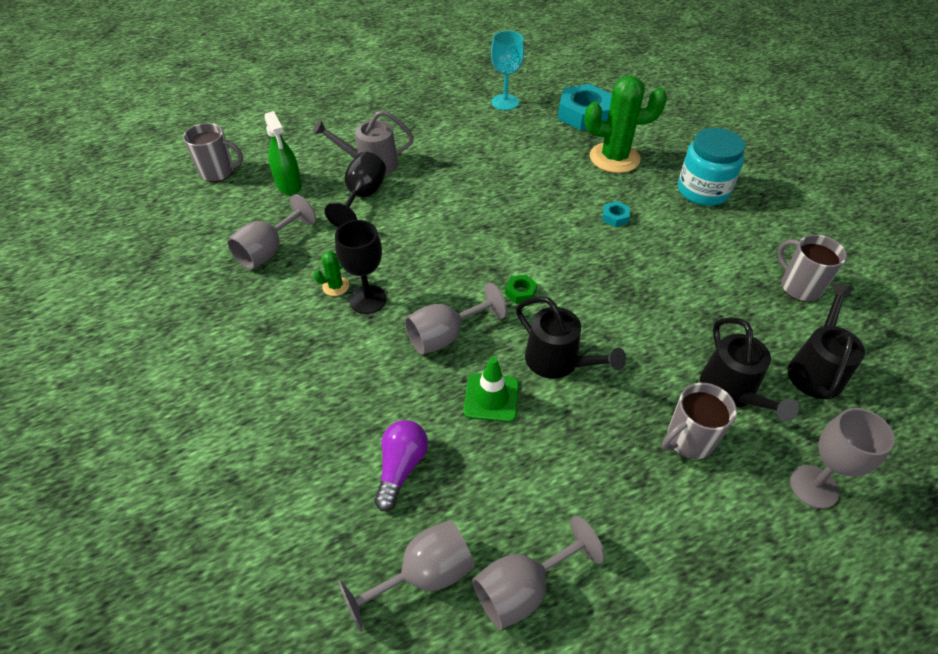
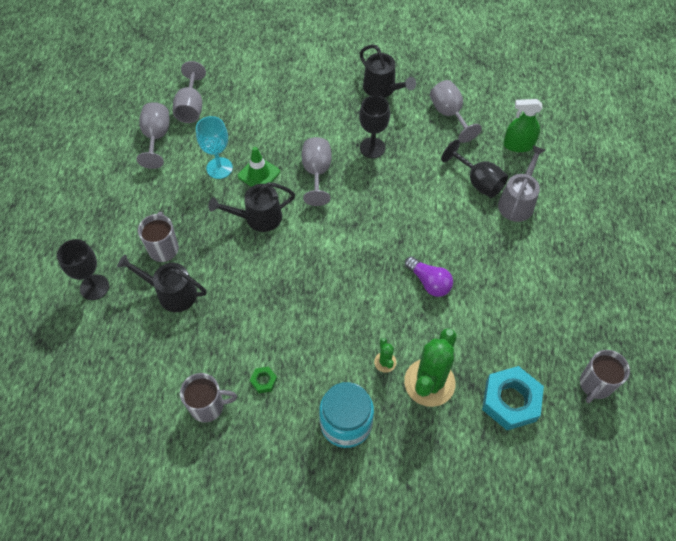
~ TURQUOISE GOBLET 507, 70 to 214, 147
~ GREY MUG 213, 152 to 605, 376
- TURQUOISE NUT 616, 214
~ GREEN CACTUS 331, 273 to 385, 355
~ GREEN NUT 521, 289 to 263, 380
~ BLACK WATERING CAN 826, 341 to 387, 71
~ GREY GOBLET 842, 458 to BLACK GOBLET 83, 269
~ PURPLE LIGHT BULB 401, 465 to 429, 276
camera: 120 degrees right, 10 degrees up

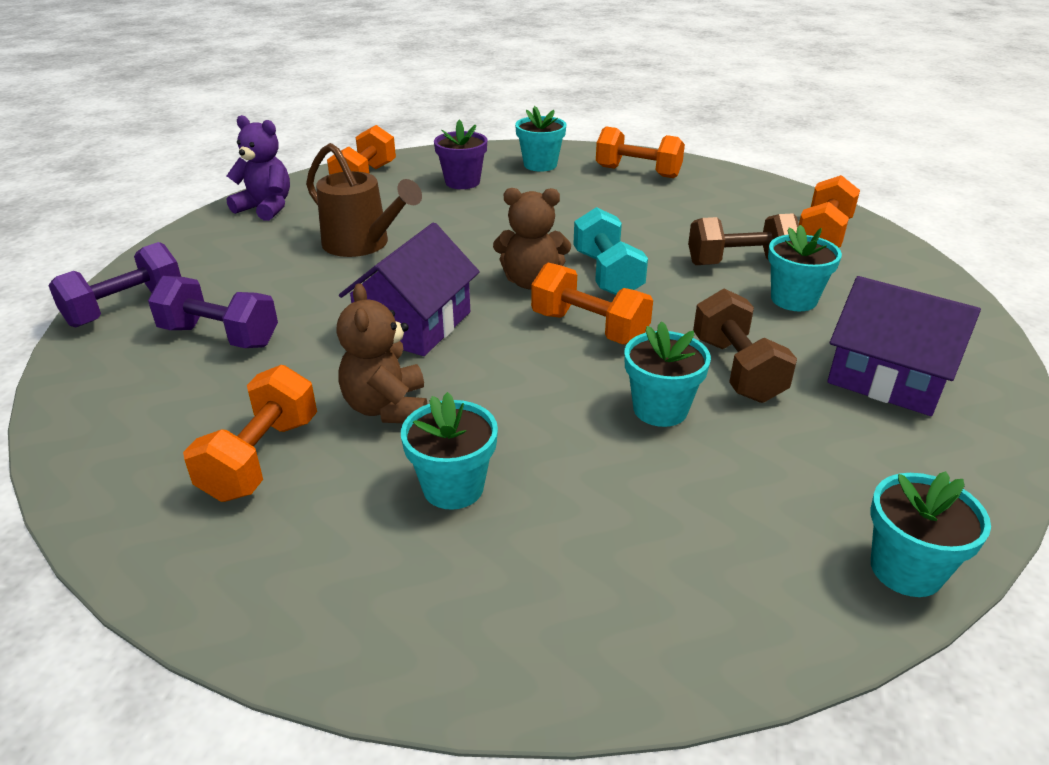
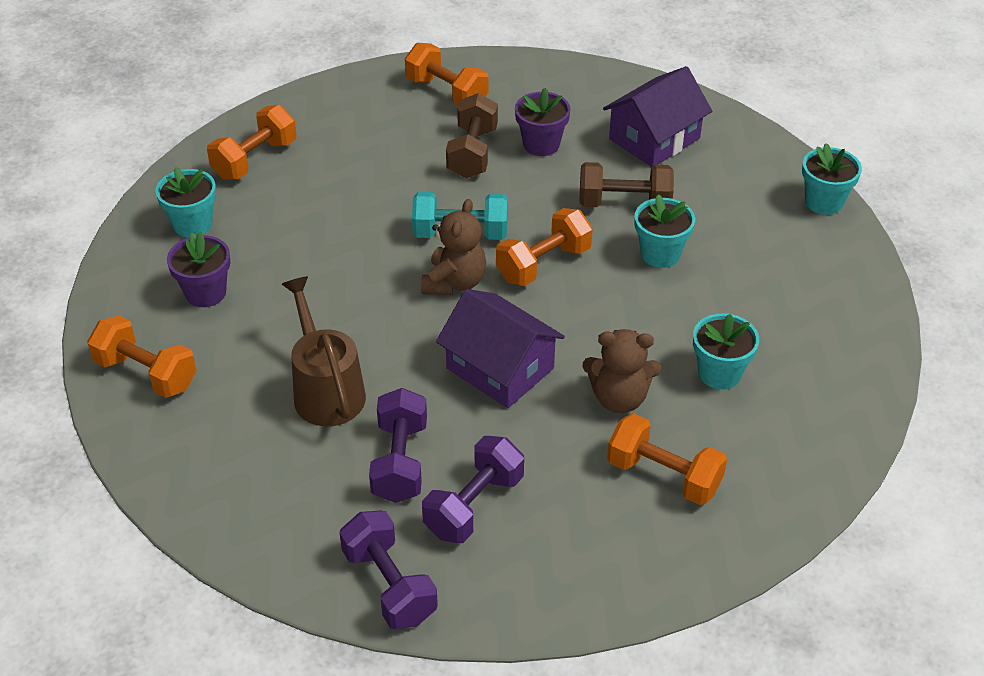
- PURPLE TEDDY BEAR 258, 168
~ BROWN WATERING CAN 364, 200 = 324, 351 75 degrees counterclockwise
~ TURQUOISE FLOWER POT 805, 268 to PURPLE FLOWER POT 543, 122
+ PURPLE DUMBBELL 398, 445
camera: 75 degrees left, 10 degrees up

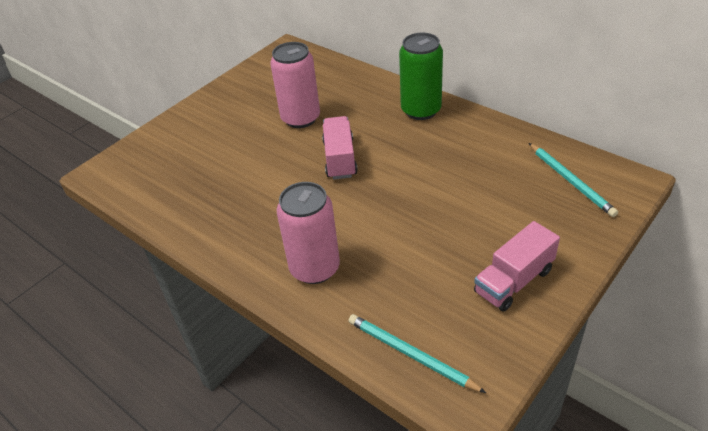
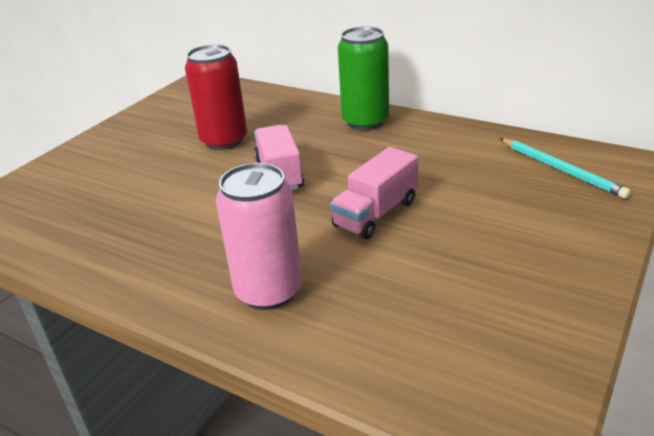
~ PINK CAN 295, 85 to RED CAN 216, 97
~ PINK TRUCK 517, 266 to 374, 193
- TURQUOISE PENCIL 417, 353
camera: 10 degrees left, 10 degrees down

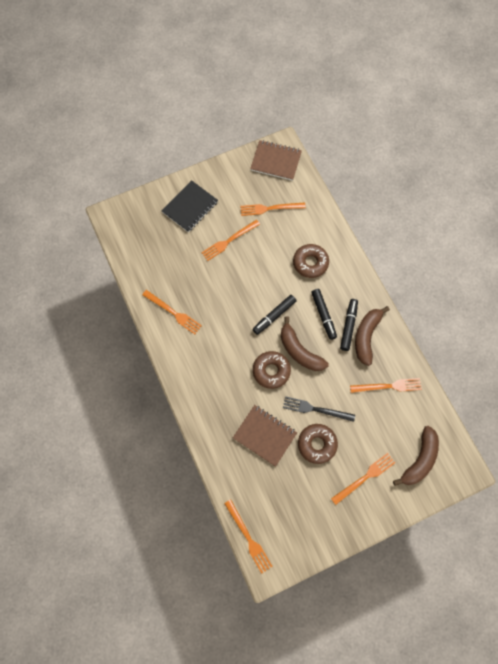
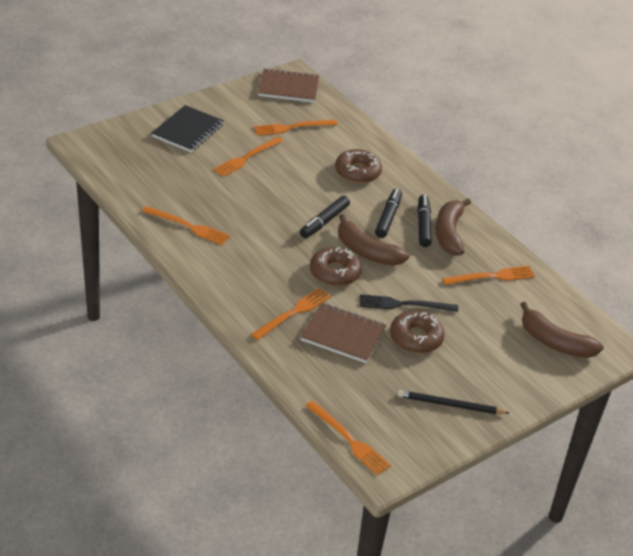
~ BLACK MARKER 324, 314 = 388, 213 135 degrees counterclockwise
~ BROWN BANANA 416, 456 = 562, 330 105 degrees clockwise
~ ORANGE FORK 363, 479 to 291, 314
+ BLACK PENCIL 453, 402
camera: 15 degrees left, 30 degrees down

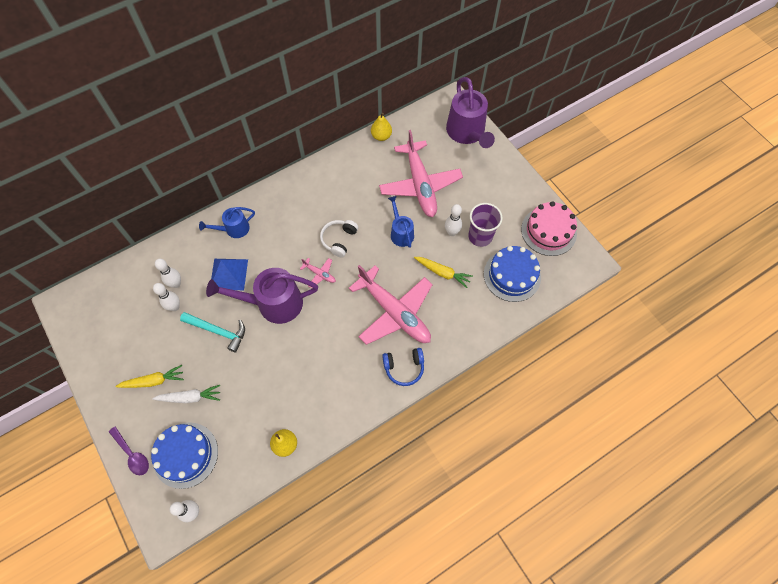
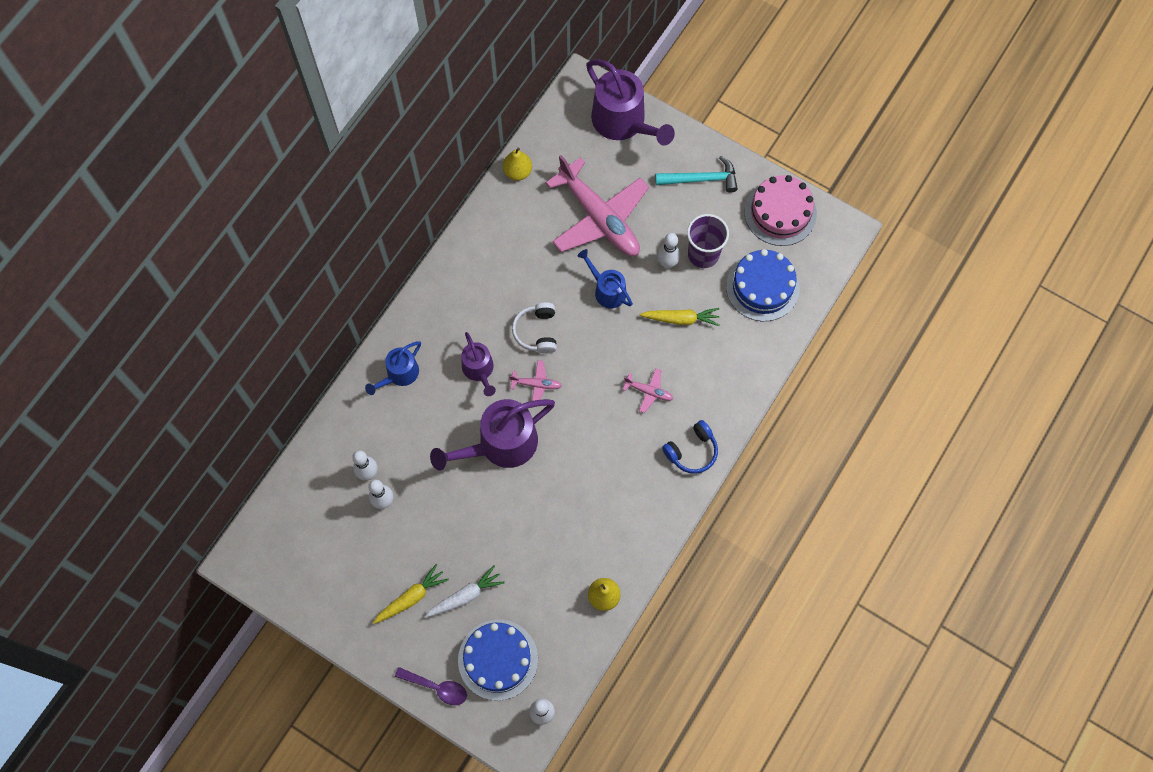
- BLUE PYRAMID 229, 274
~ PINK PLANE 391, 305 = 648, 390 x0.41
~ TURQUOISE HAMMER 212, 332 to 696, 174
+ PURPLE WATERING CAN 478, 364
camera: 25 degrees left, 5 degrees up

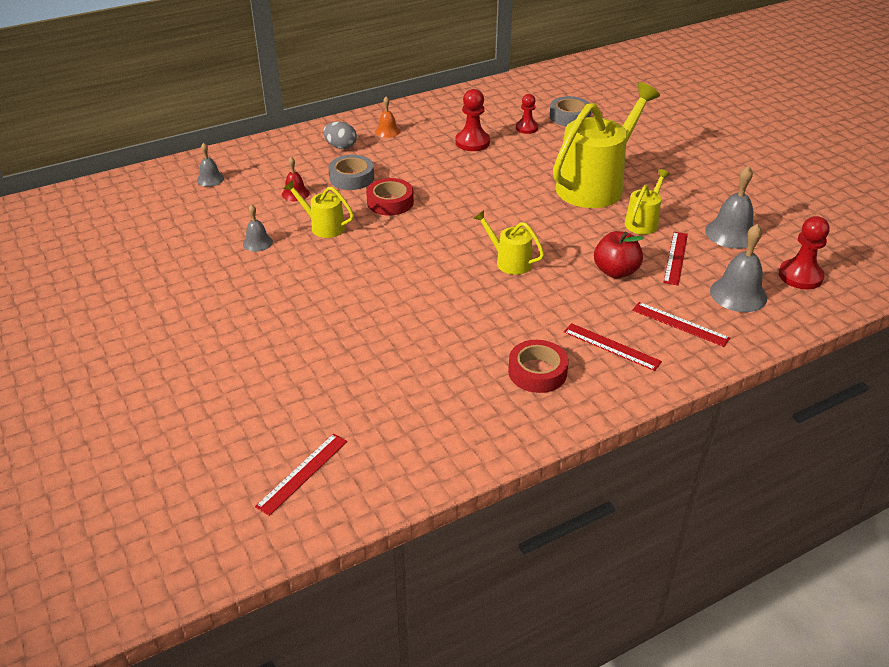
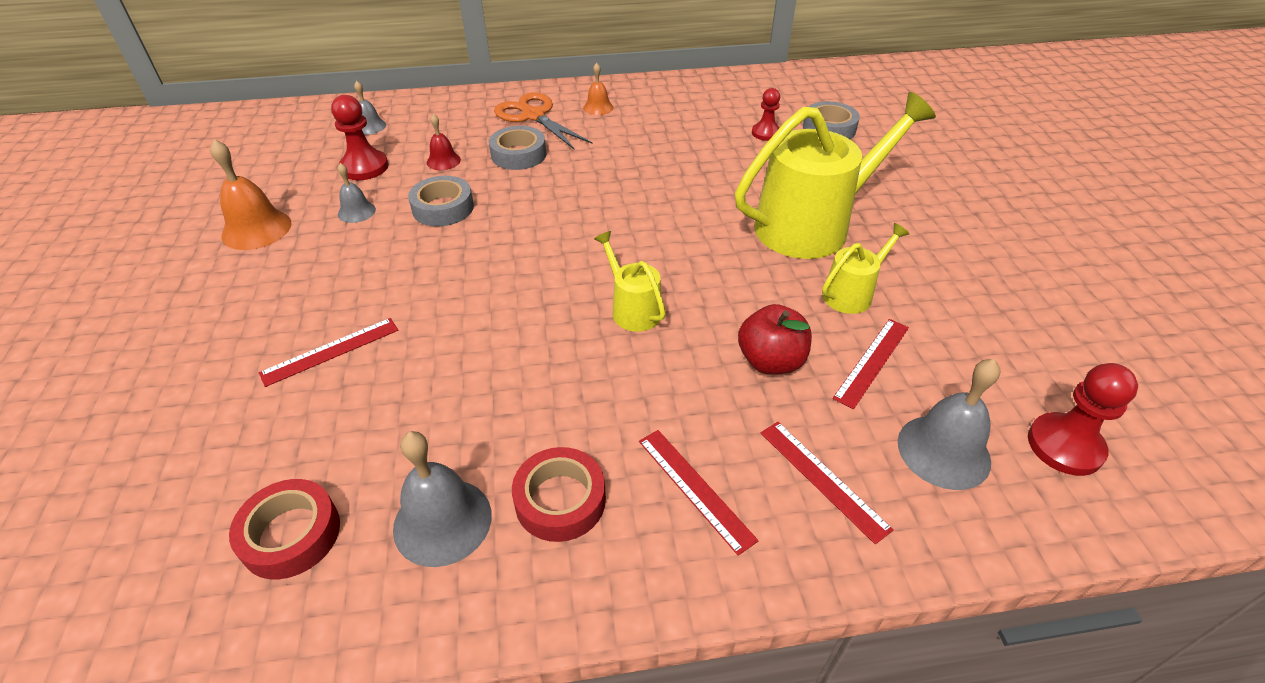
~ RED PAWN 472, 120 to 359, 137
~ GREY EGG 340, 135 to ORANGE SCISSORS 543, 120
~ GREY BELL 729, 207 to 442, 499
~ RED TAPE 390, 197 to 284, 529
~ YELLOW WATERING CAN 319, 209 to GREY TAPE 441, 201
~ RED RULER 301, 474 to 328, 352
+ ORANGE BELL 250, 194
camera: 20 degrees right, 5 degrees up

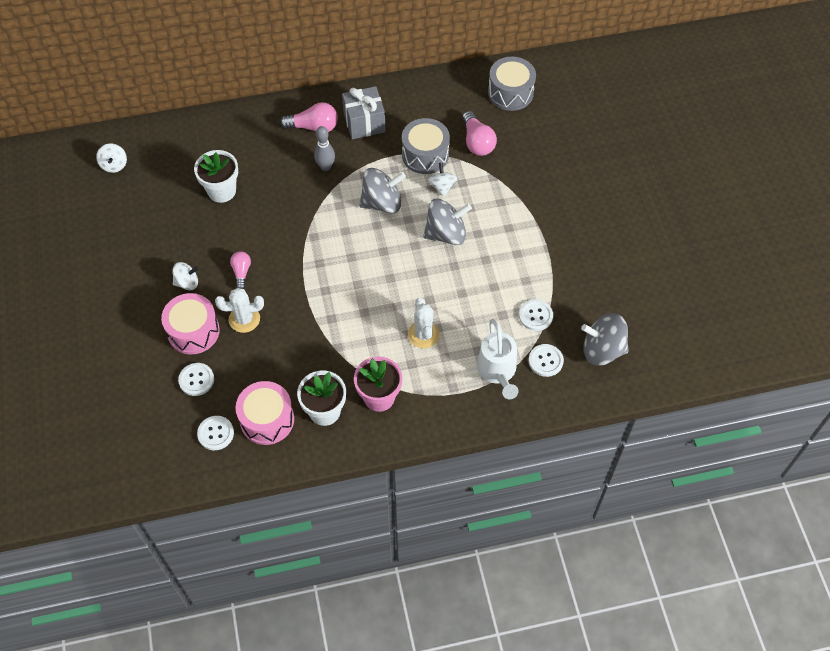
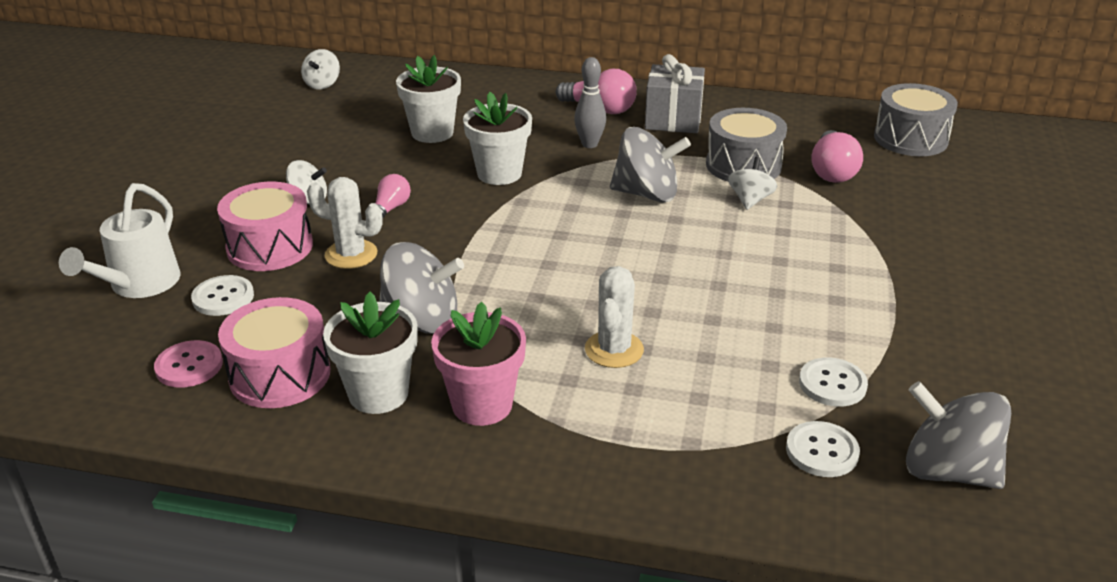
~ GREY SPINNING TOP 447, 222 to 421, 288
~ WHITE WATERING CAN 498, 359 to 119, 240
~ WHITE BUTTON 215, 433 to PINK BUTTON 188, 364
+ WHITE FLOWER POT 497, 138
camera: 25 degrees right, 25 degrees down

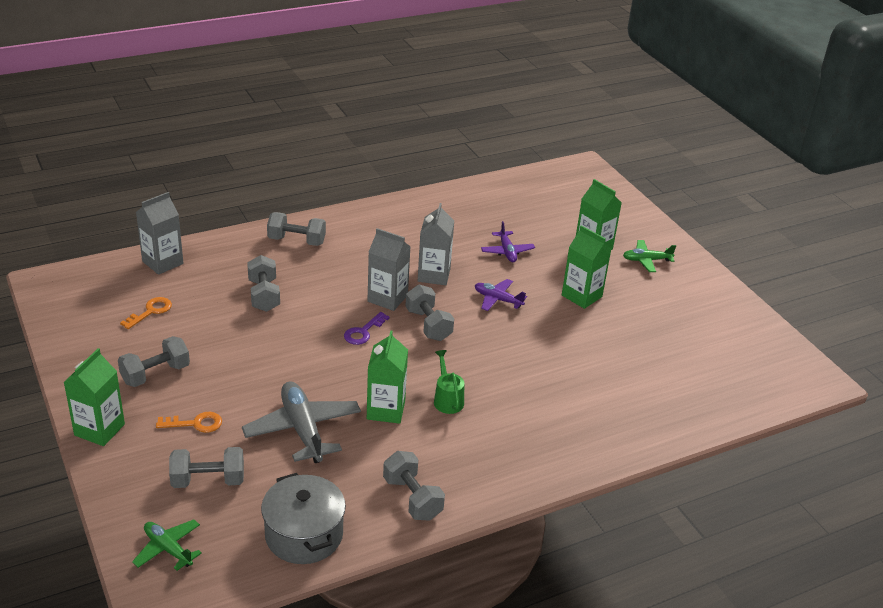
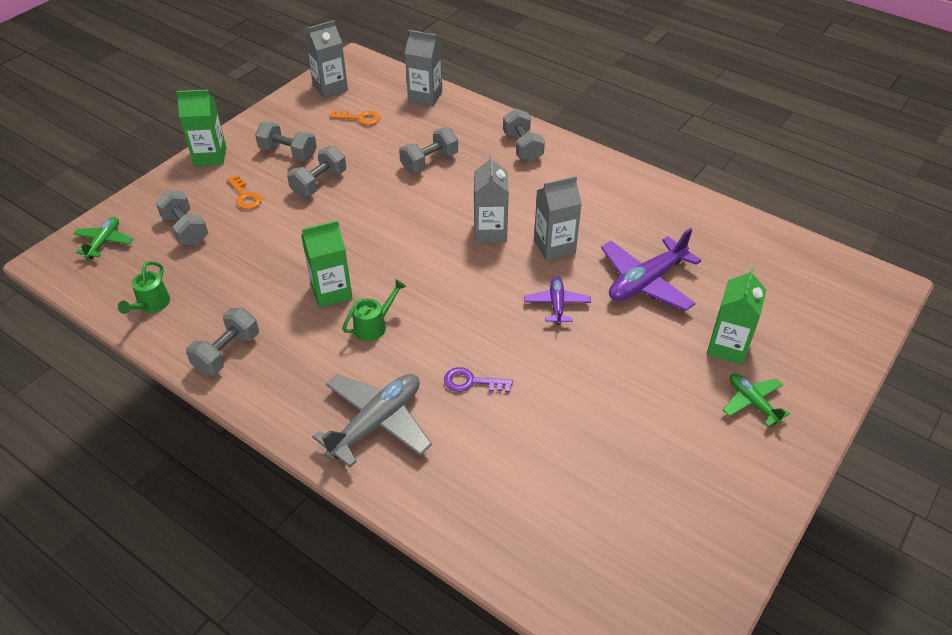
~ PURPLE PLANE 508, 241 = 651, 269 x1.76
- GREEN CARTON 586, 267
~ GREY DUMBBELL 429, 312 to 316, 171
~ PURPLE KEY 367, 328 to 478, 379
~ GREY PLANE 301, 422 to 372, 420
~ GREY POT 303, 518 to GREEN WATERING CAN 144, 287
+ GREY CARTON 326, 59
camera: 65 degrees right, 10 degrees up

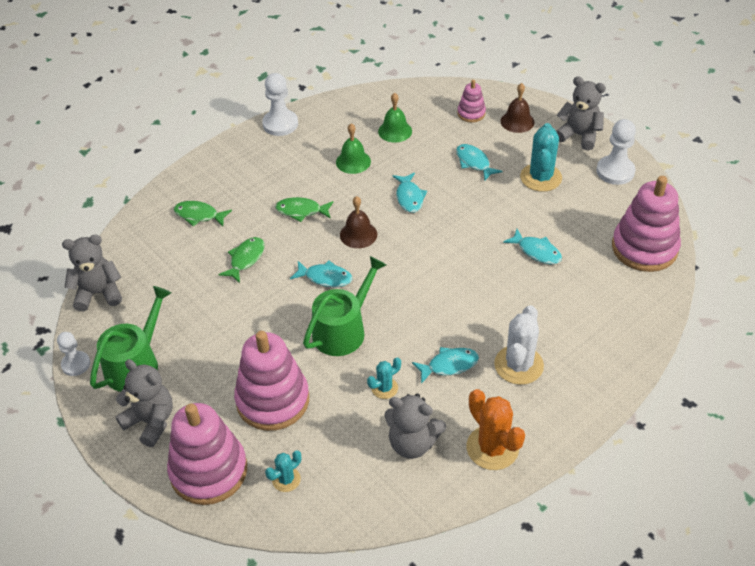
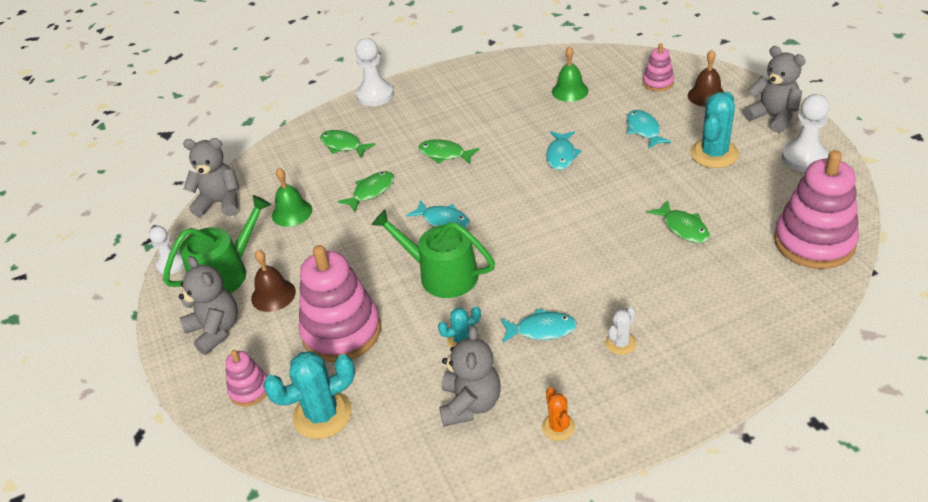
~ WHITE PAWN 280, 104 to 374, 72
~ GREEN BELL 353, 148 to 292, 197
~ BROWN BELL 358, 222 to 273, 281
~ TURQUOISE FISH 532, 247 to GREEN FISH 678, 221
~ GREEN WATERING CAN 344, 306 = 433, 253 120 degrees counterclockwise
~ WHITE CACTUS 519, 345 = 621, 330 x0.54
~ ORANGE CACTUS 496, 429 = 558, 414 x0.54
~ GREY TEDDY BEAR 415, 426 = 470, 375 120 degrees counterclockwise
~ PINK STACKING TOY 207, 454 = 246, 378 x0.49
~ TURQUOISE CACTUS 283, 471 = 309, 395 x1.86
camera: 20 degrees right, 5 degrees down

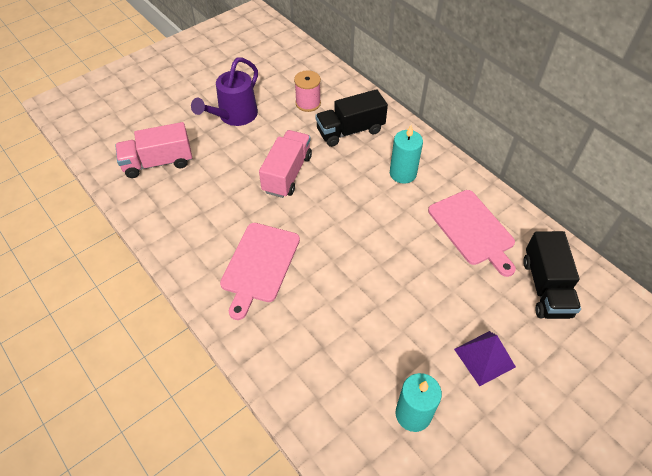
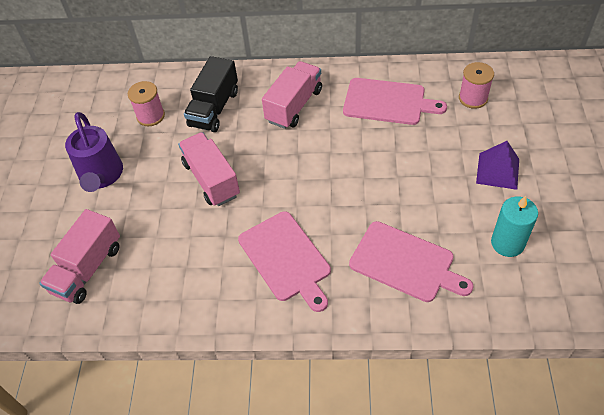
~ TURQUOISE CANDLE 406, 154 to PINK TRUCK 292, 95
~ BLACK TRUCK 552, 275 to PINK SPOOL 476, 85
+ PINK CUTTING BOARD 411, 261
camera: 45 degrees left, 0 degrees up

